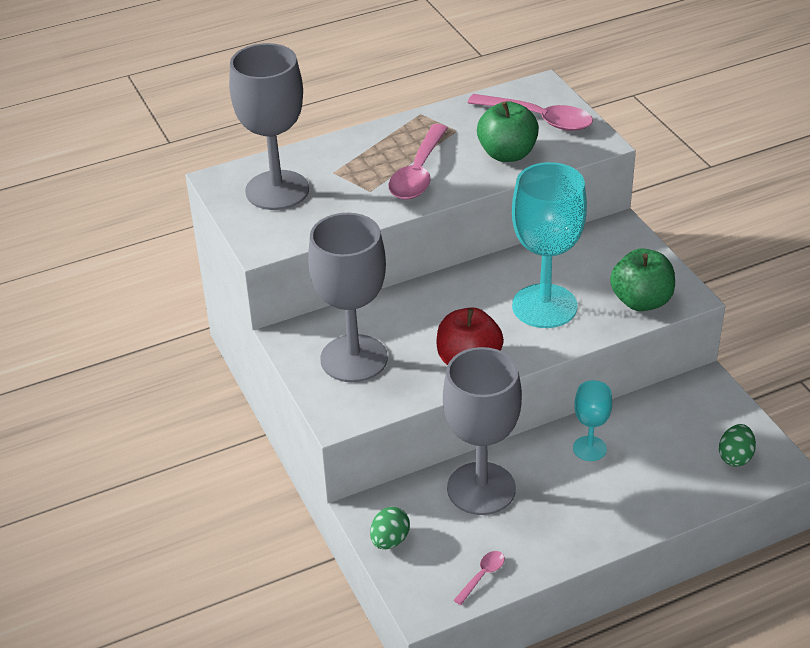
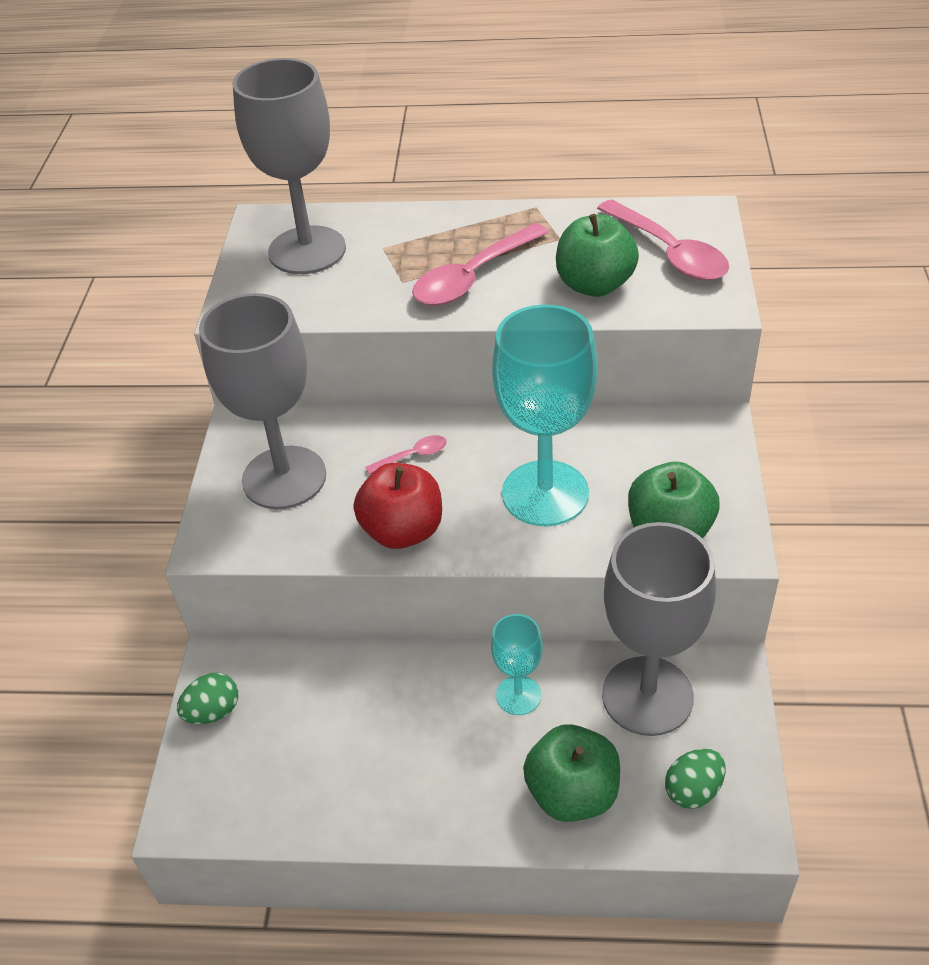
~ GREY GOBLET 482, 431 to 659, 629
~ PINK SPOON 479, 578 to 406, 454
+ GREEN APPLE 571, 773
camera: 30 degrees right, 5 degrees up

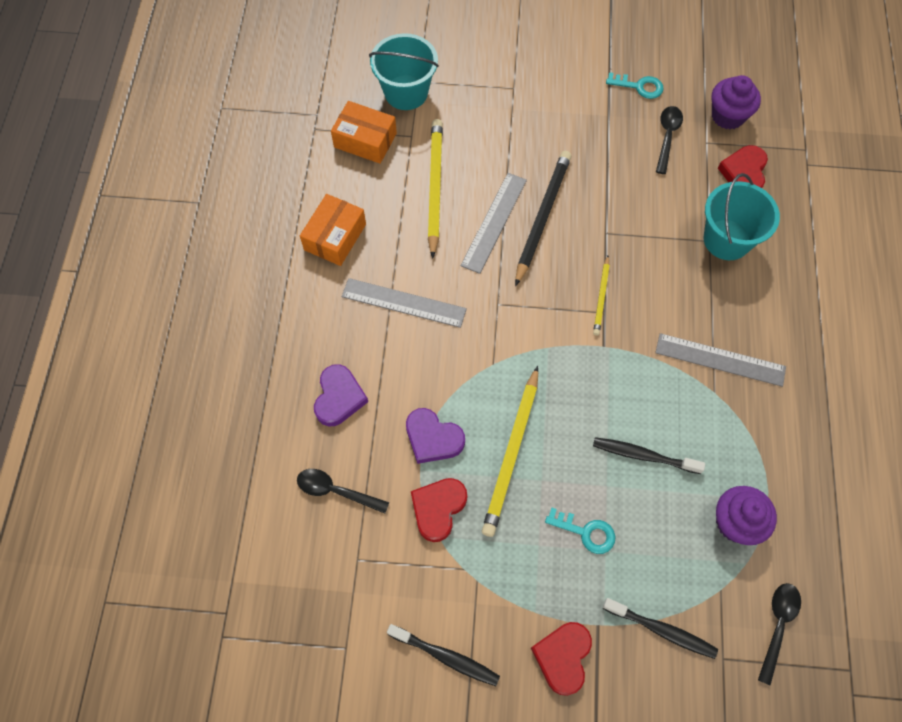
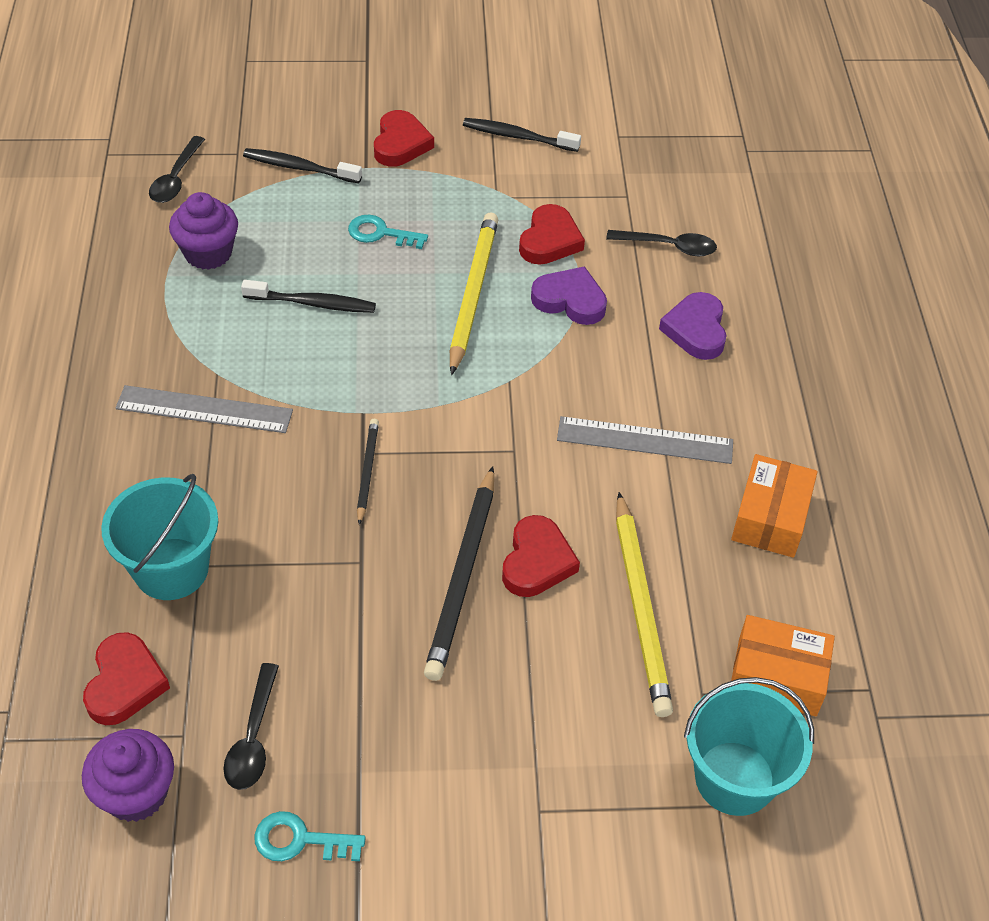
~ GREY RULER 494, 223 to RED HEART 541, 556
~ YELLOW PENCIL 601, 295 to BLACK PENCIL 368, 472
camera: 170 degrees right, 15 degrees down

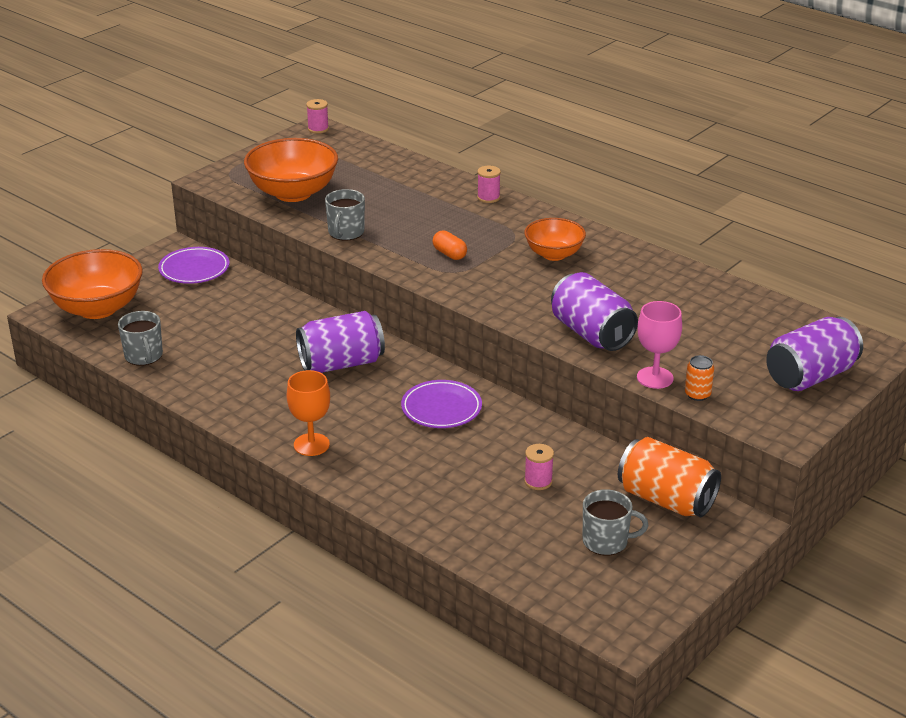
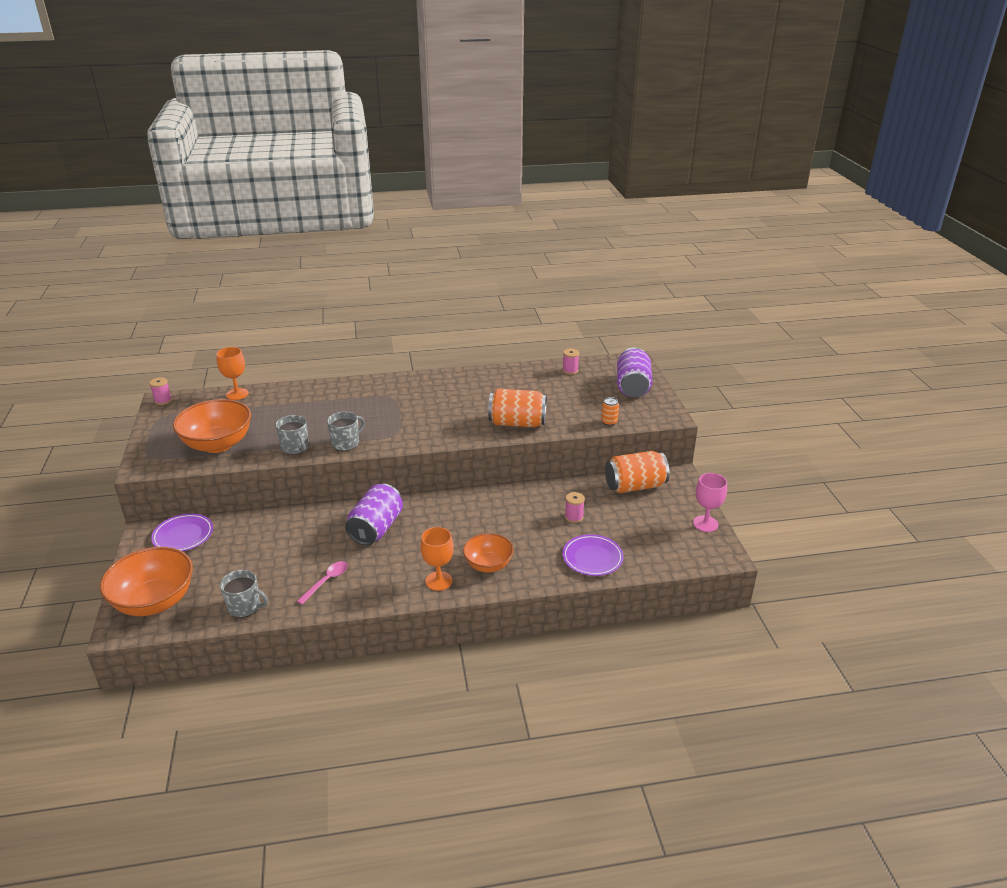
~ PINK SPOOL 489, 184 to 570, 362
~ ORANGE BOWL 555, 239 to 488, 553
- ORANGE CAPSULE 449, 245
~ PURPLE CAN 594, 311 to ORANGE CAN 517, 408
~ PINK GOBLET 659, 345 to 710, 502
~ PURPLE PLATE 441, 404 to 593, 555
~ GREY MUG 615, 522 to 346, 431
+ ORANGE GOBLET 232, 373
+ PINK SPOON 322, 582
camera: 50 degrees left, 0 degrees up

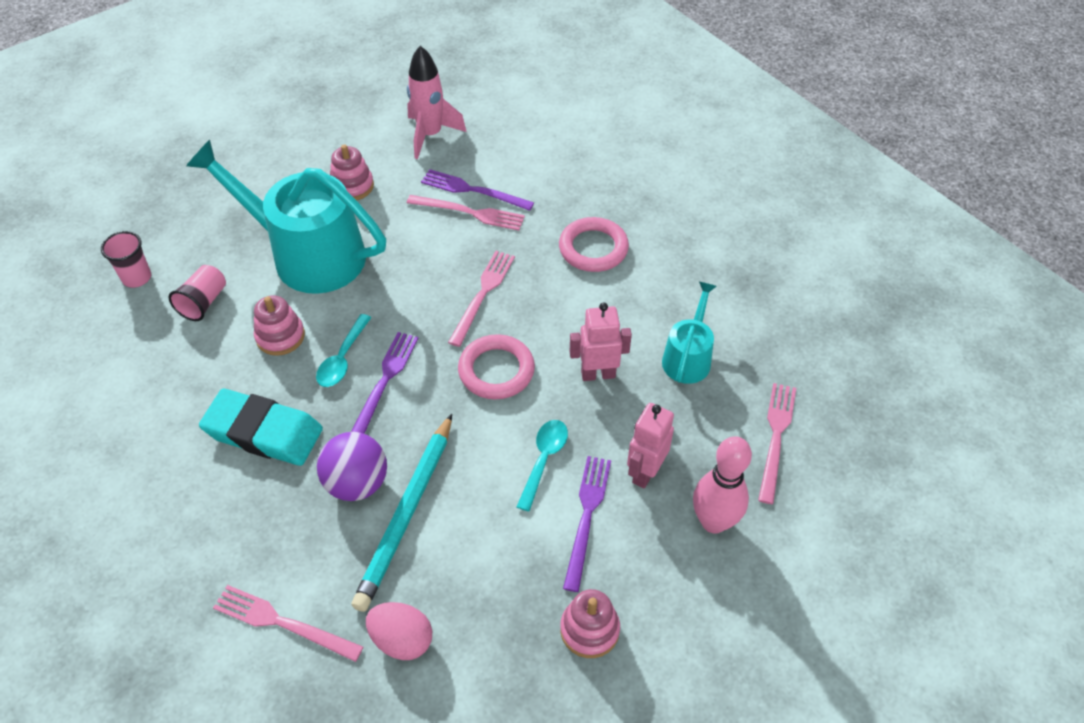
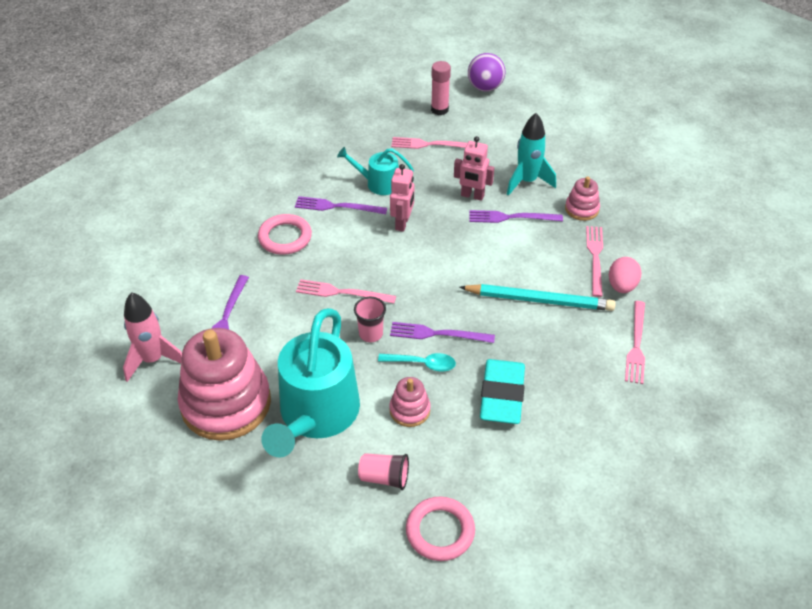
~ PINK STACKING TOY 352, 172 = 224, 384 x2.20
~ PINK FORK 466, 213 to 594, 261
~ PINK CUP 126, 259 to 370, 319
~ PINK ROBOT 601, 341 = 402, 198 150 degrees counterclockwise
~ PINK RING 496, 366 to 440, 528
- TURQUOISE SPOON 542, 466
~ PURPLE BALL 352, 466 to 486, 72
- PINK BOWLING PIN 722, 485
+ PINK GLUE STICK 441, 88
+ TURQUOISE ROCKET 531, 154
+ PURPLE FORK 341, 205
camera: 100 degrees left, 5 degrees down

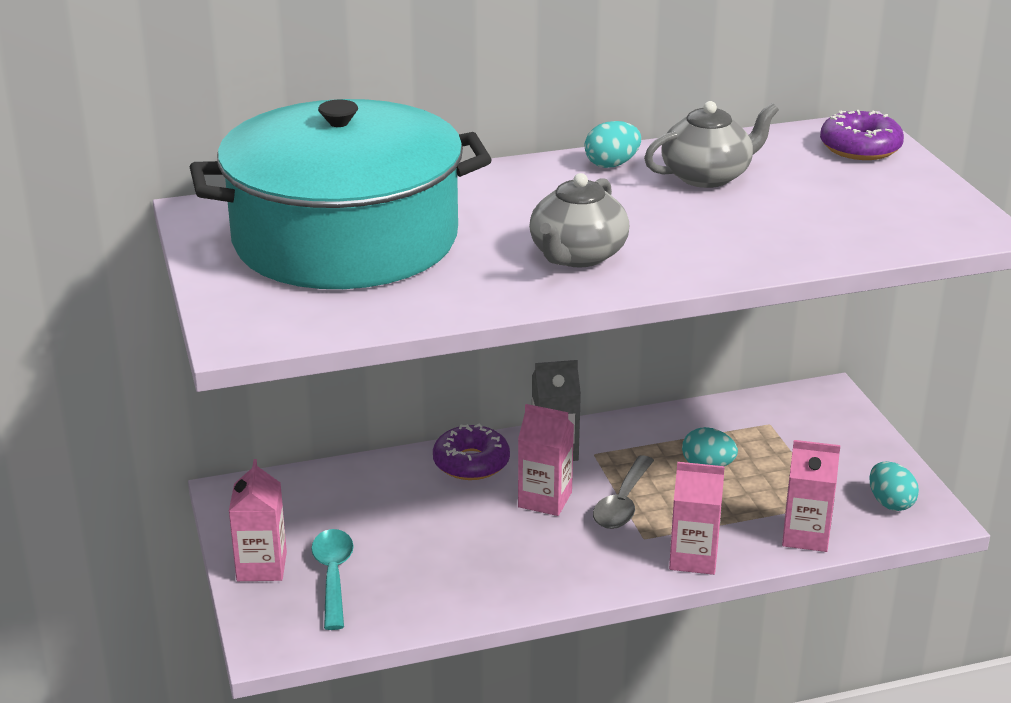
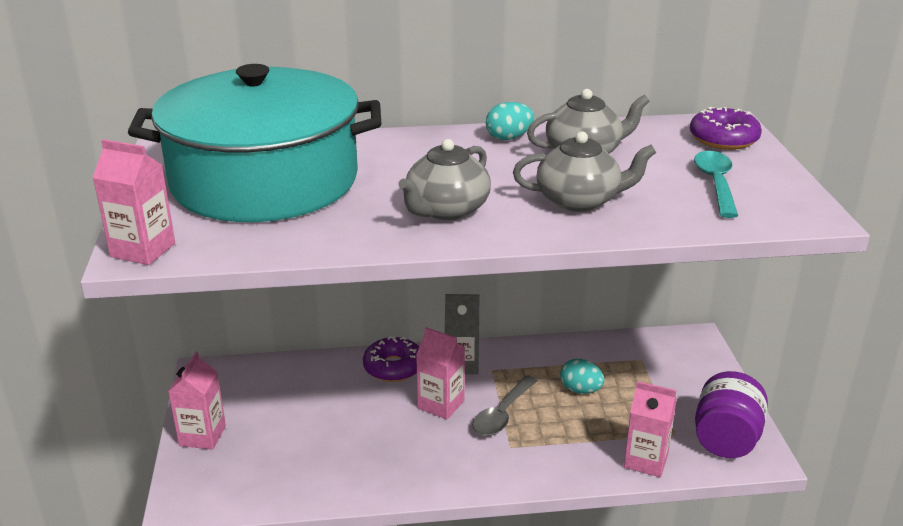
~ TURQUOISE EGG 894, 486 to PURPLE JAR 731, 414
~ PINK CARTON 697, 518 to 133, 202
~ TURQUOISE SPOON 332, 579 to 716, 184
+ GREY TEAPOT 584, 171
camera: 10 degrees right, 0 degrees up

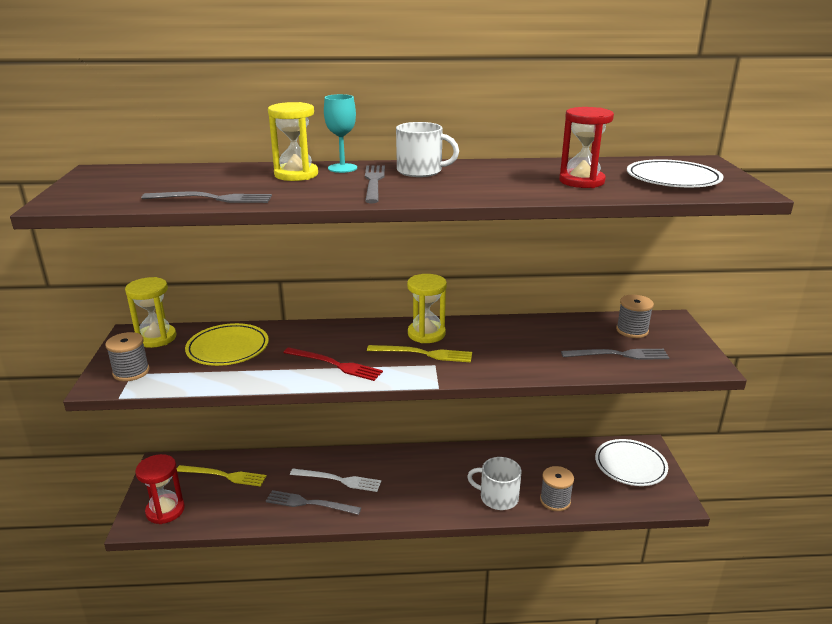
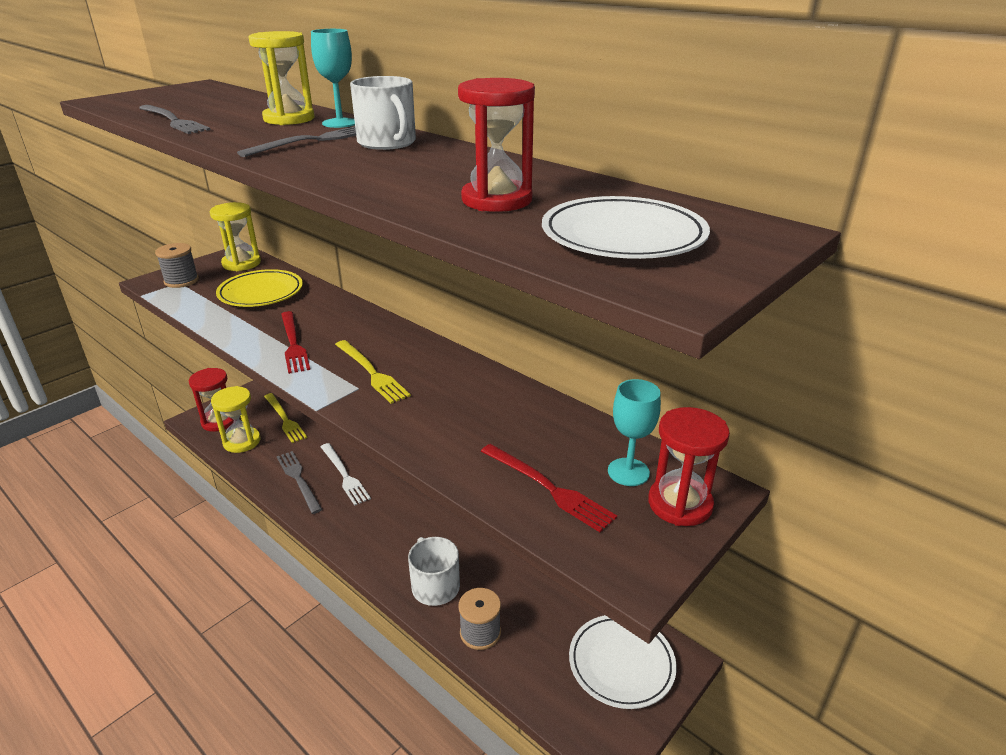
~ YELLOW HOURGLASS 427, 308 to 236, 419
~ GREY SPOOL 635, 316 to TURQUOISE GOBLET 634, 432
~ GREY FORK 615, 354 to RED FORK 549, 488
+ RED HOURGLASS 689, 466
camera: 45 degrees right, 5 degrees up

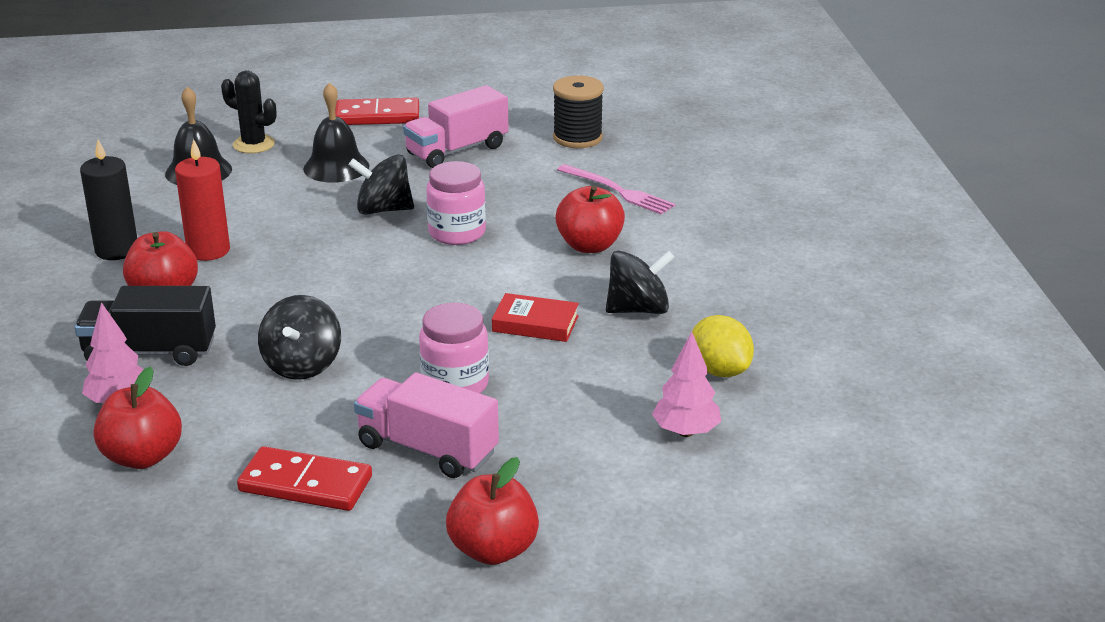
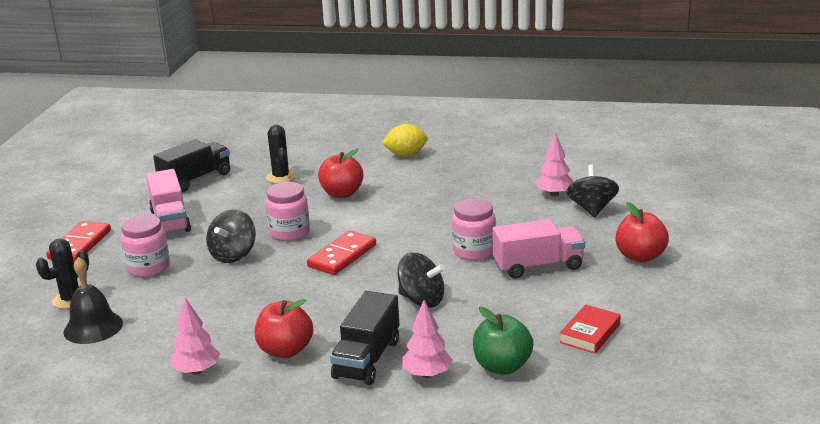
~ BLACK SPOOL 578, 111 to BLACK TRUCK 191, 165
~ BLACK BELL 336, 132 to PINK JAR 145, 246
~ BLACK CANDLE 108, 199 to PINK TREE 195, 336
- RED CANDLE 202, 200
~ PINK FORK 616, 189 to BLACK CACTUS 281, 154
~ BLACK SPINNING TOP 640, 282 to 592, 191
~ RED BOOK 535, 317 to 590, 329
~ YELLOW LEMON 723, 346 to 405, 140
~ RED APPLE 138, 418 to GREEN APPLE 503, 341
~ PINK TRUCK 426, 425 = 539, 249 150 degrees counterclockwise
~ RED DOMINO 304, 478 to 341, 253
camera: 70 degrees left, 5 degrees down

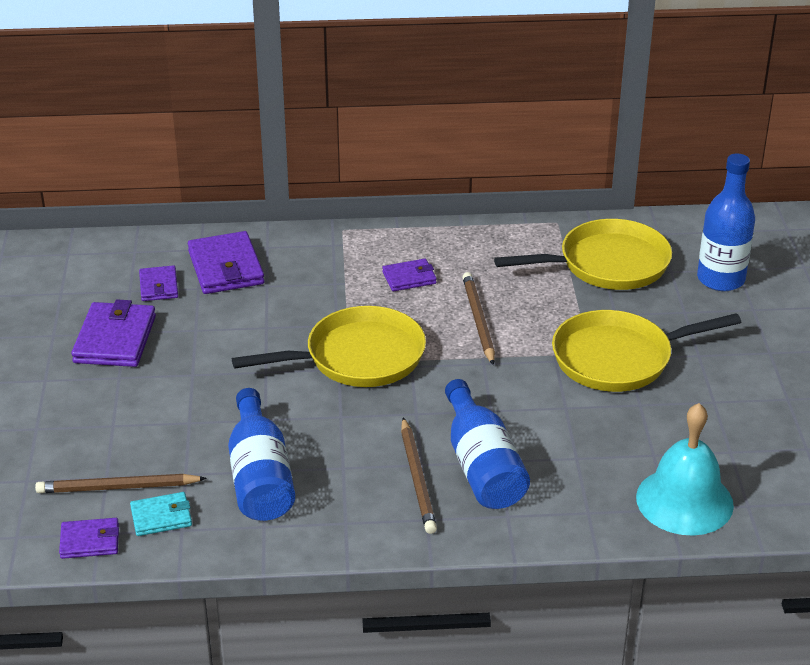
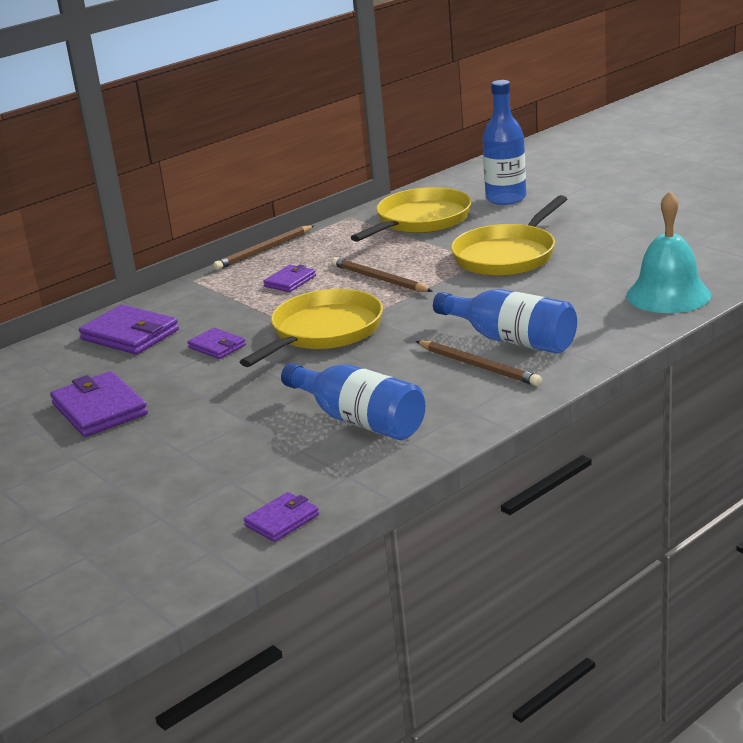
~ PURPLE WALLET 158, 283 to 217, 343
~ BROWN PENCIL 121, 483 to 264, 247
- TURQUOISE WALLET 161, 514
camera: 35 degrees left, 10 degrees down

